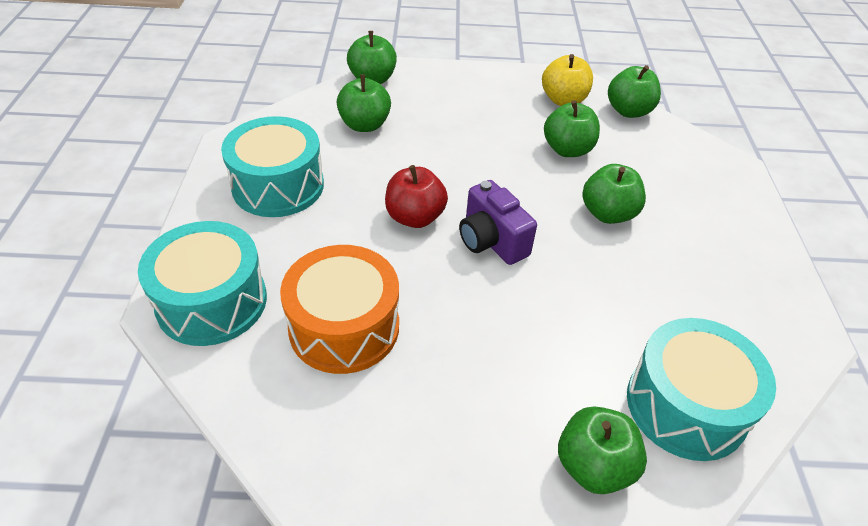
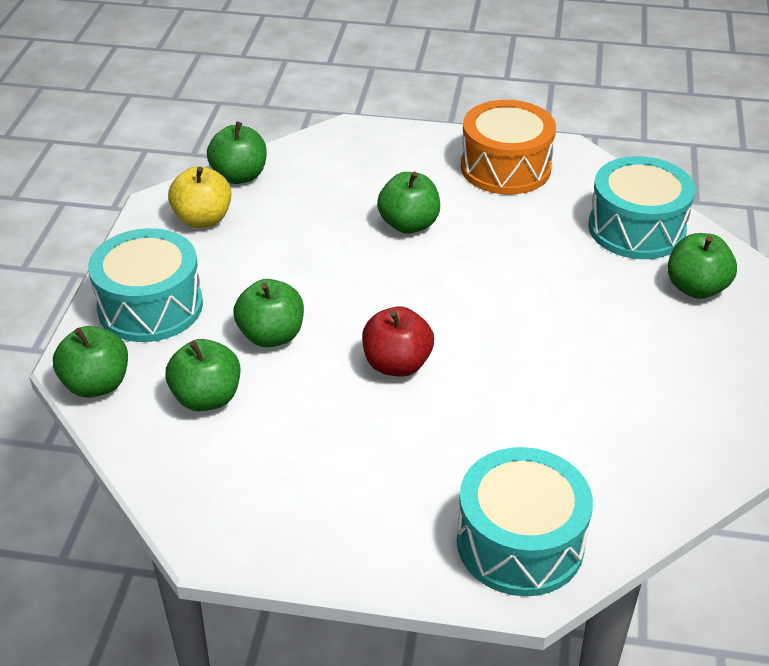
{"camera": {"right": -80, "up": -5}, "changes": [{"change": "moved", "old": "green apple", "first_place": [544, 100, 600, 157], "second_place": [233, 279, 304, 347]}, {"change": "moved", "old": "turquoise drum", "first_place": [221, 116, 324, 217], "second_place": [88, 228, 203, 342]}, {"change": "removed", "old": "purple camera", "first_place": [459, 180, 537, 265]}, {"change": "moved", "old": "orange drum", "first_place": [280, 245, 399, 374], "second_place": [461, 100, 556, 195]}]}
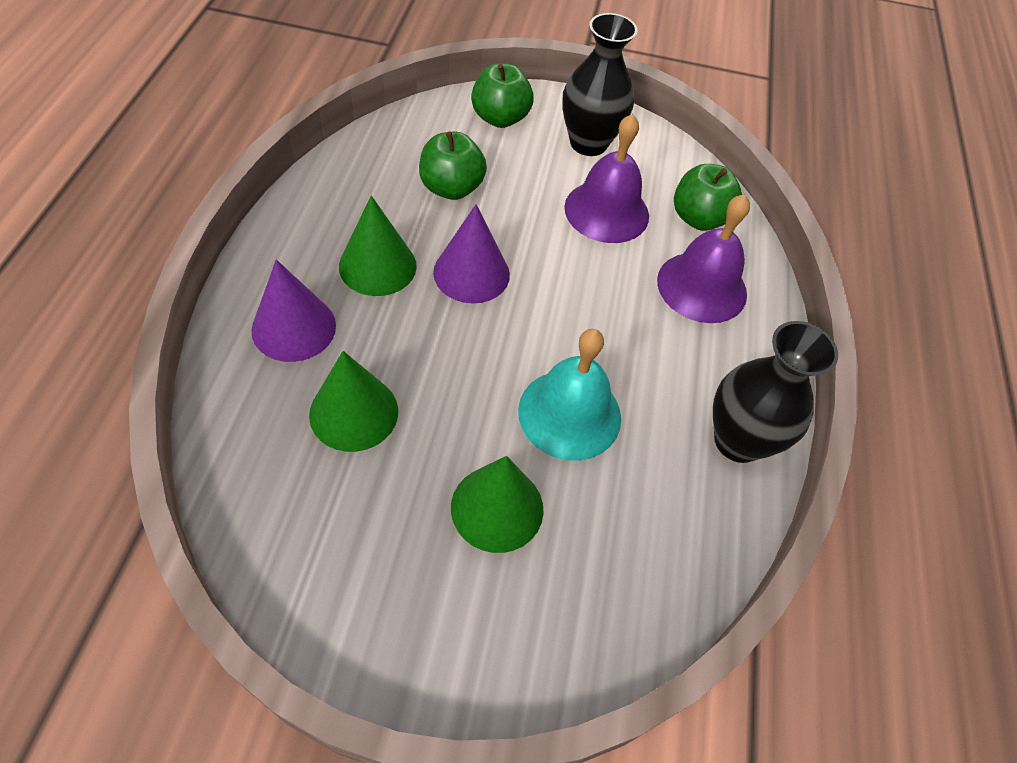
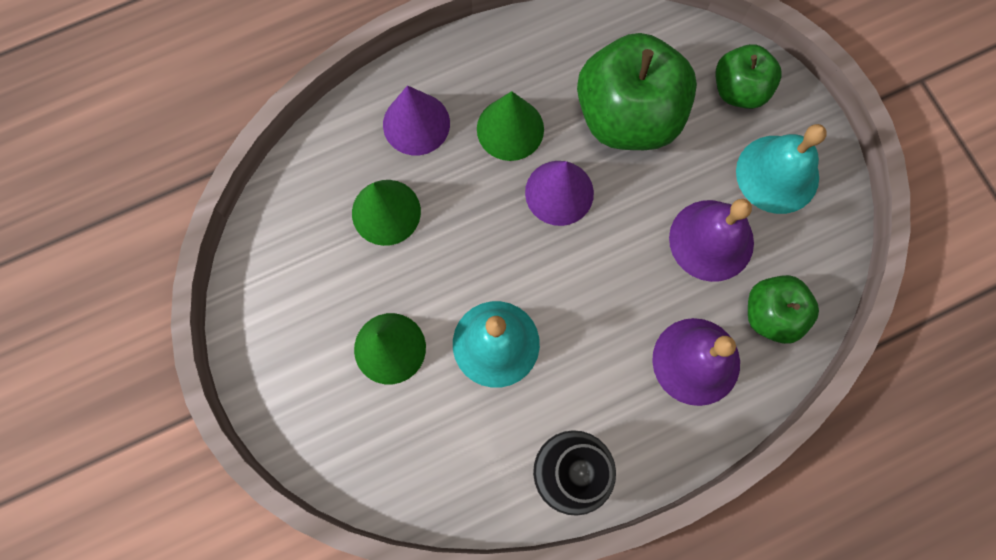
{"camera": {"right": 60, "up": 20}, "changes": [{"change": "replaced", "old": "black vase", "new": "turquoise bell", "first_place": [562, 13, 638, 156], "second_place": [736, 124, 826, 214]}, {"change": "resized", "old": "green apple", "first_place": [419, 132, 487, 200], "second_place": [577, 33, 697, 150], "factor": 1.78}]}
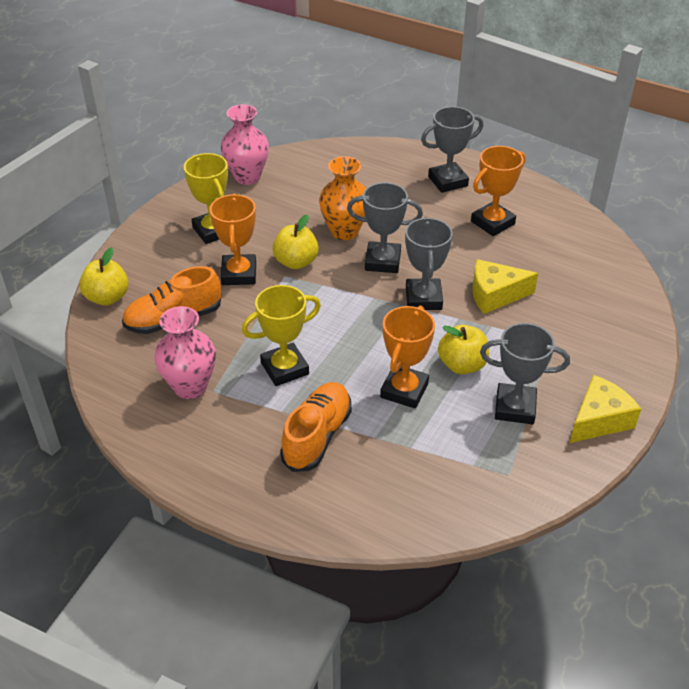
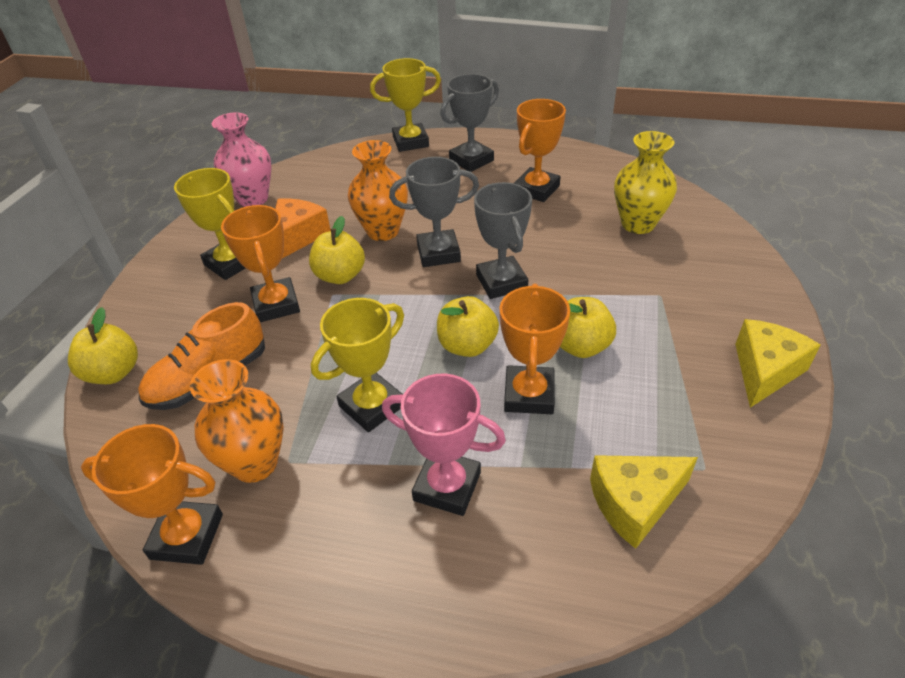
{"camera": {"right": -15, "up": 0}, "changes": [{"change": "moved", "old": "yellow cheese", "first_place": [473, 259, 538, 314], "second_place": [590, 455, 698, 549]}, {"change": "recoloured", "old": "pink vase", "new": "orange vase", "first_place": [154, 306, 216, 399], "second_place": [190, 359, 284, 483]}, {"change": "removed", "old": "grey trophy", "first_place": [480, 323, 570, 424]}, {"change": "replaced", "old": "orange shoe", "new": "pink trophy", "first_place": [280, 382, 352, 472], "second_place": [382, 374, 506, 516]}, {"change": "added", "new": "yellow trophy", "second_place": [370, 58, 441, 152]}, {"change": "added", "new": "yellow vase", "second_place": [614, 131, 677, 234]}, {"change": "added", "new": "orange cheese", "second_place": [275, 198, 331, 258]}, {"change": "added", "new": "yellow apple", "second_place": [437, 296, 499, 357]}, {"change": "added", "new": "orange trophy", "second_place": [81, 424, 223, 565]}]}
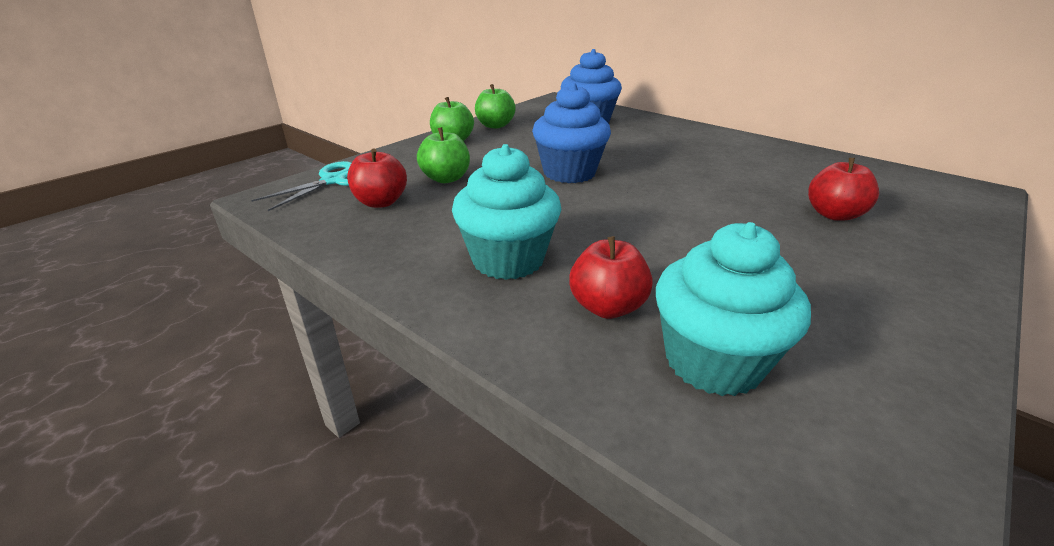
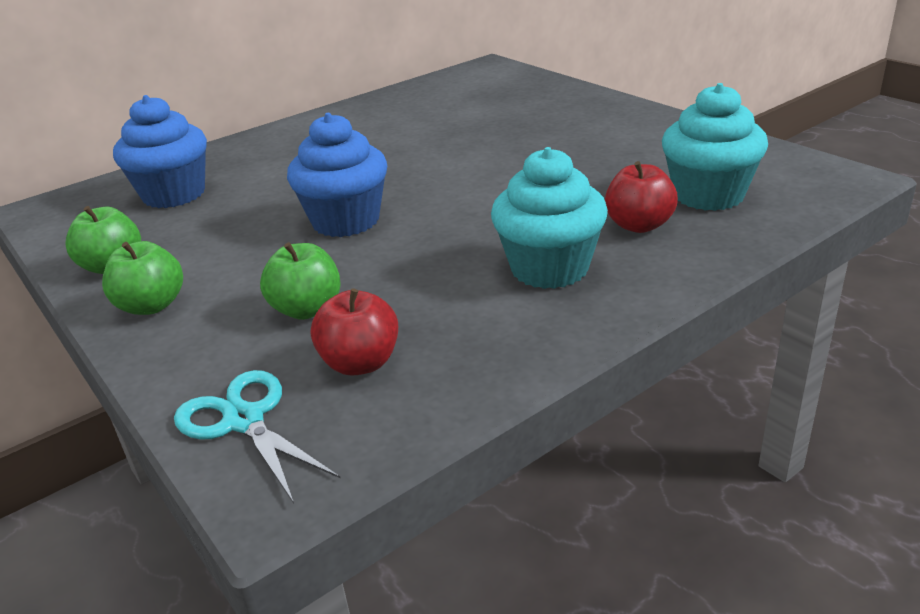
{"camera": {"right": -75, "up": 0}, "changes": [{"change": "removed", "old": "red apple", "first_place": [808, 158, 879, 221]}]}
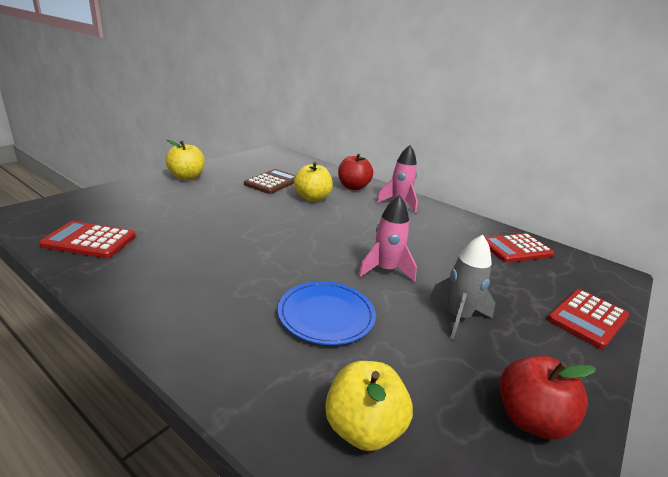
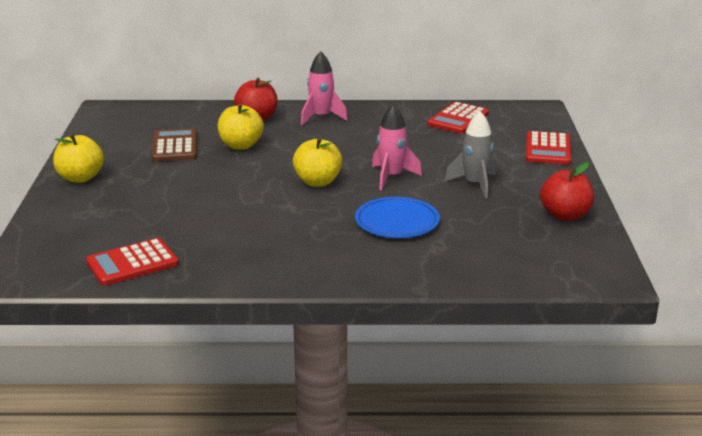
{"camera": {"right": -35, "up": 0}, "changes": [{"change": "moved", "old": "yellow apple", "first_place": [325, 361, 413, 451], "second_place": [293, 137, 343, 187]}]}
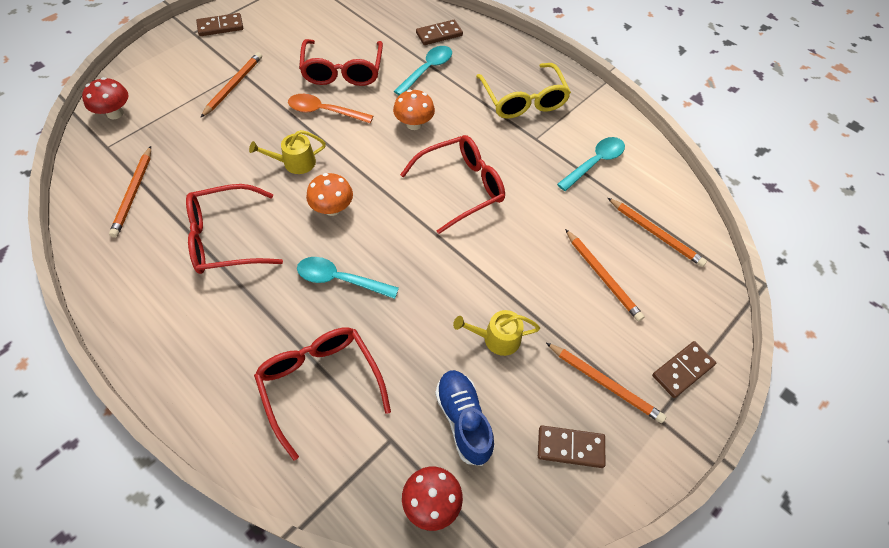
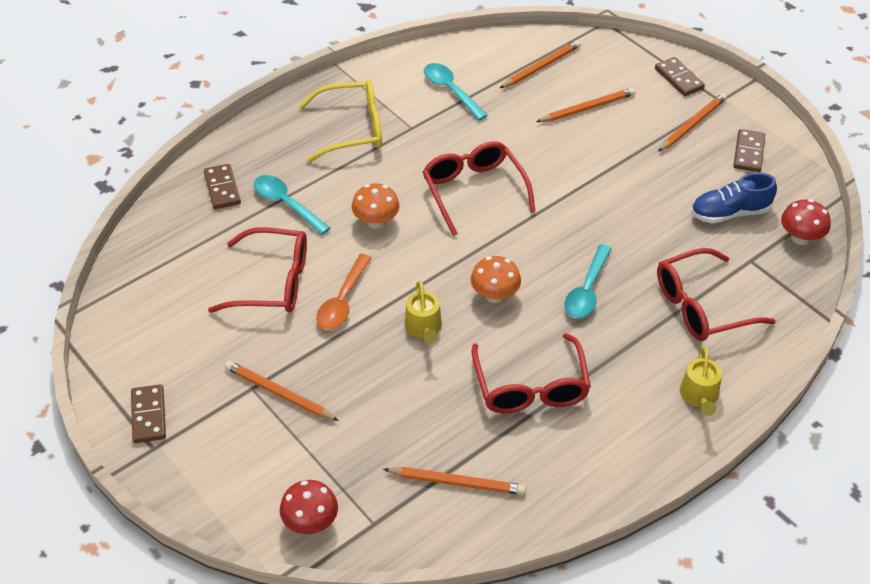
{"camera": {"right": -80, "up": -10}, "changes": [{"change": "moved", "old": "yellow watering can", "first_place": [453, 310, 540, 356], "second_place": [680, 347, 722, 416]}]}
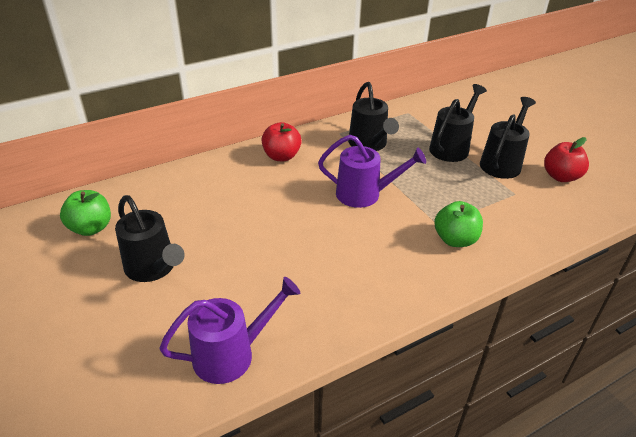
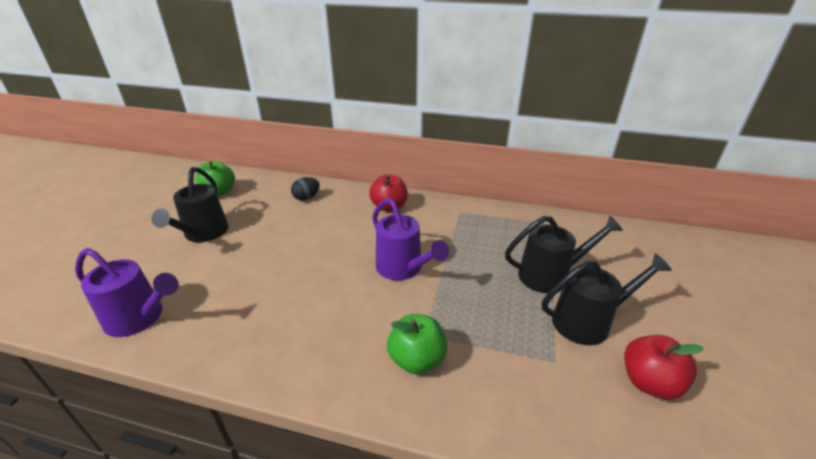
{"camera": {"right": 45, "up": -5}, "changes": [{"change": "removed", "old": "black watering can", "first_place": [348, 82, 399, 151]}, {"change": "added", "new": "black egg", "second_place": [291, 177, 320, 200]}]}
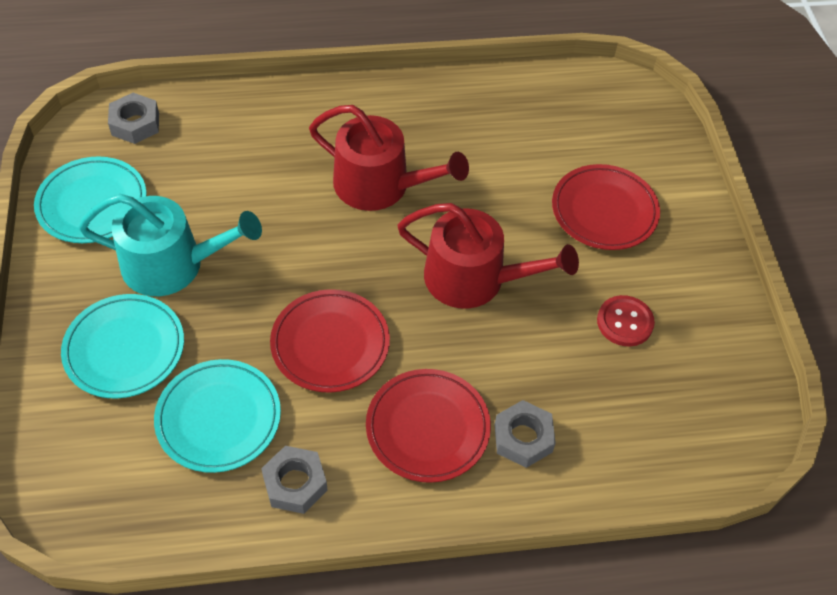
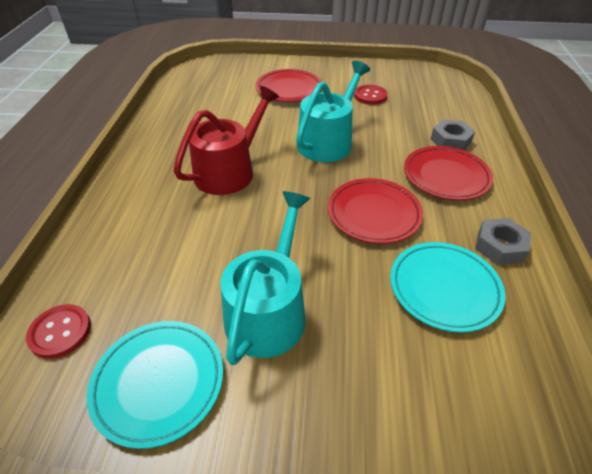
{"camera": {"right": -75, "up": -10}, "changes": [{"change": "replaced", "old": "grey nut", "new": "red button", "first_place": [108, 93, 159, 144], "second_place": [26, 304, 91, 359]}, {"change": "recoloured", "old": "red watering can", "new": "turquoise watering can", "first_place": [397, 203, 579, 309], "second_place": [296, 61, 370, 162]}, {"change": "removed", "old": "turquoise plate", "first_place": [61, 294, 184, 398]}]}
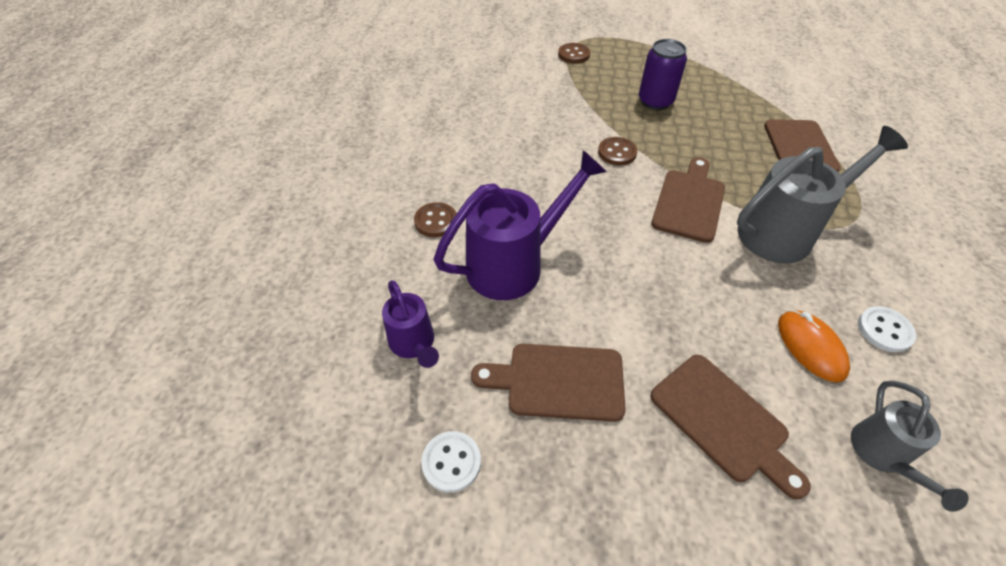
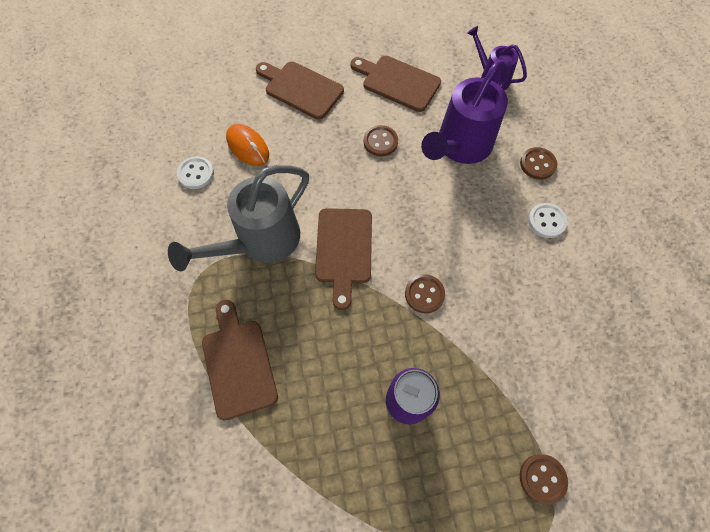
{"camera": {"right": 160, "up": 15}, "changes": [{"change": "turned", "old": "brown cutting board", "first_place": [471, 344, 626, 422], "second_place": [350, 56, 441, 112], "degrees": -135}, {"change": "removed", "old": "grey watering can", "first_place": [851, 381, 969, 512]}, {"change": "moved", "old": "white button", "first_place": [421, 431, 481, 493], "second_place": [528, 203, 568, 238]}, {"change": "added", "new": "brown button", "second_place": [364, 125, 398, 157]}]}
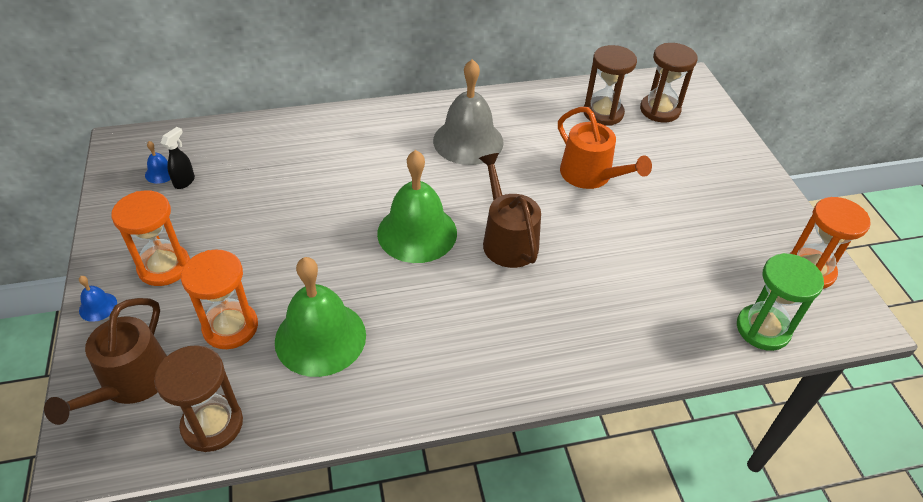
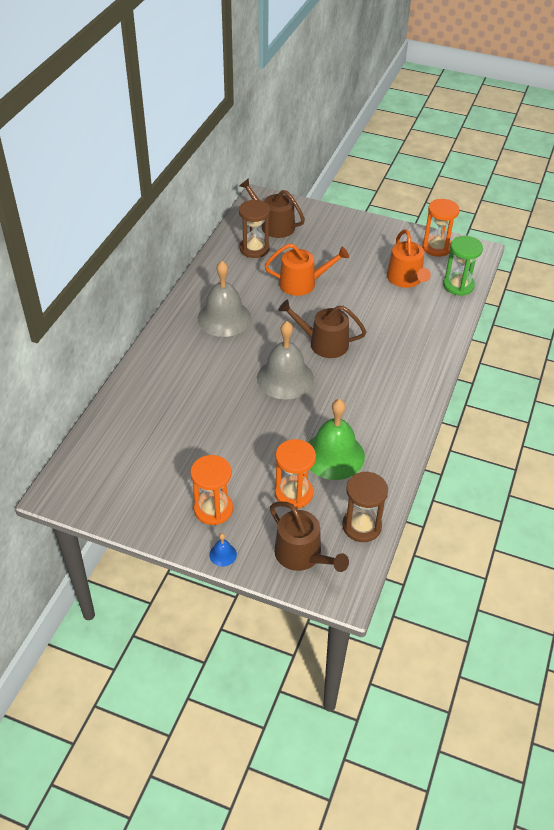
{"camera": {"right": -55, "up": 0}, "changes": [{"change": "replaced", "old": "brown hourglass", "new": "brown watering can", "first_place": [640, 43, 698, 122], "second_place": [239, 178, 305, 238]}, {"change": "removed", "old": "black spray bottle", "first_place": [161, 127, 195, 189]}, {"change": "removed", "old": "blue bell", "first_place": [145, 141, 171, 184]}, {"change": "recoloured", "old": "green bell", "new": "grey bell", "first_place": [377, 150, 457, 263], "second_place": [257, 321, 314, 400]}, {"change": "added", "new": "orange watering can", "second_place": [387, 229, 431, 288]}]}
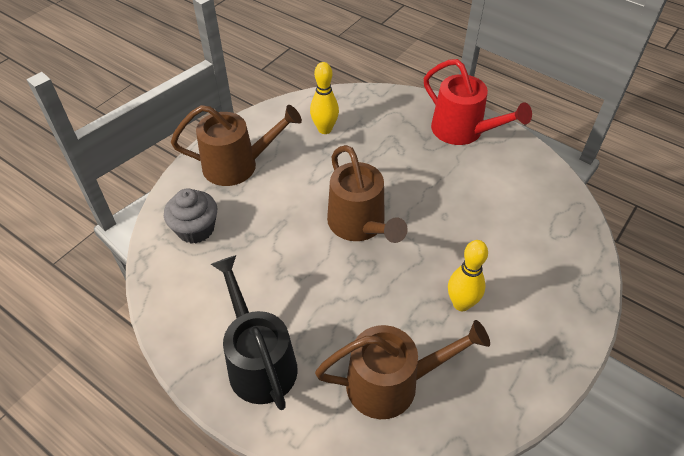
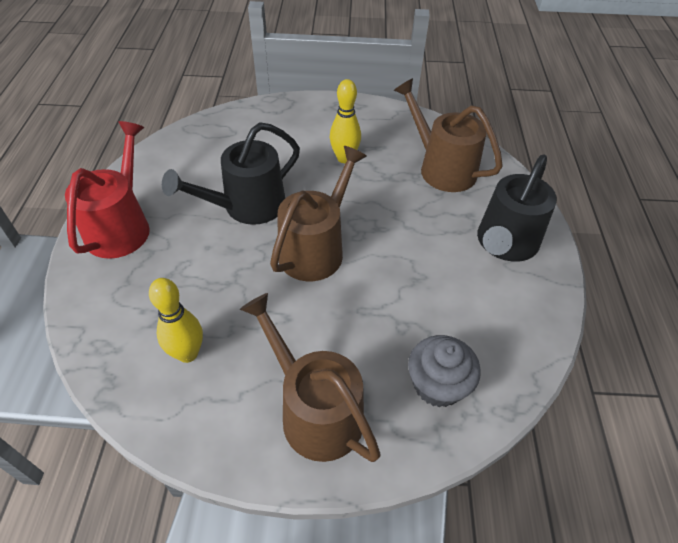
{"camera": {"right": -125, "up": 0}, "changes": [{"change": "added", "new": "black watering can", "second_place": [162, 122, 300, 225]}]}
